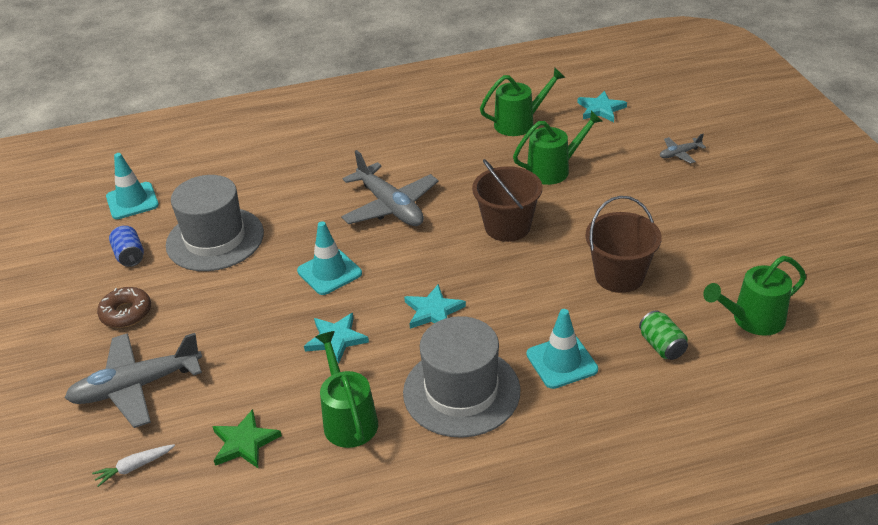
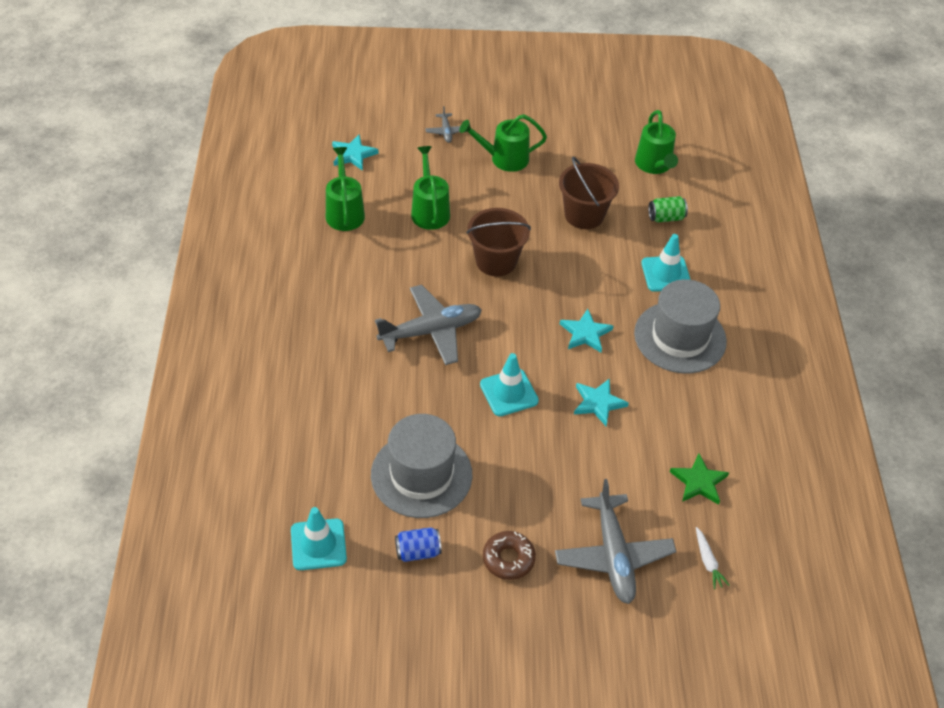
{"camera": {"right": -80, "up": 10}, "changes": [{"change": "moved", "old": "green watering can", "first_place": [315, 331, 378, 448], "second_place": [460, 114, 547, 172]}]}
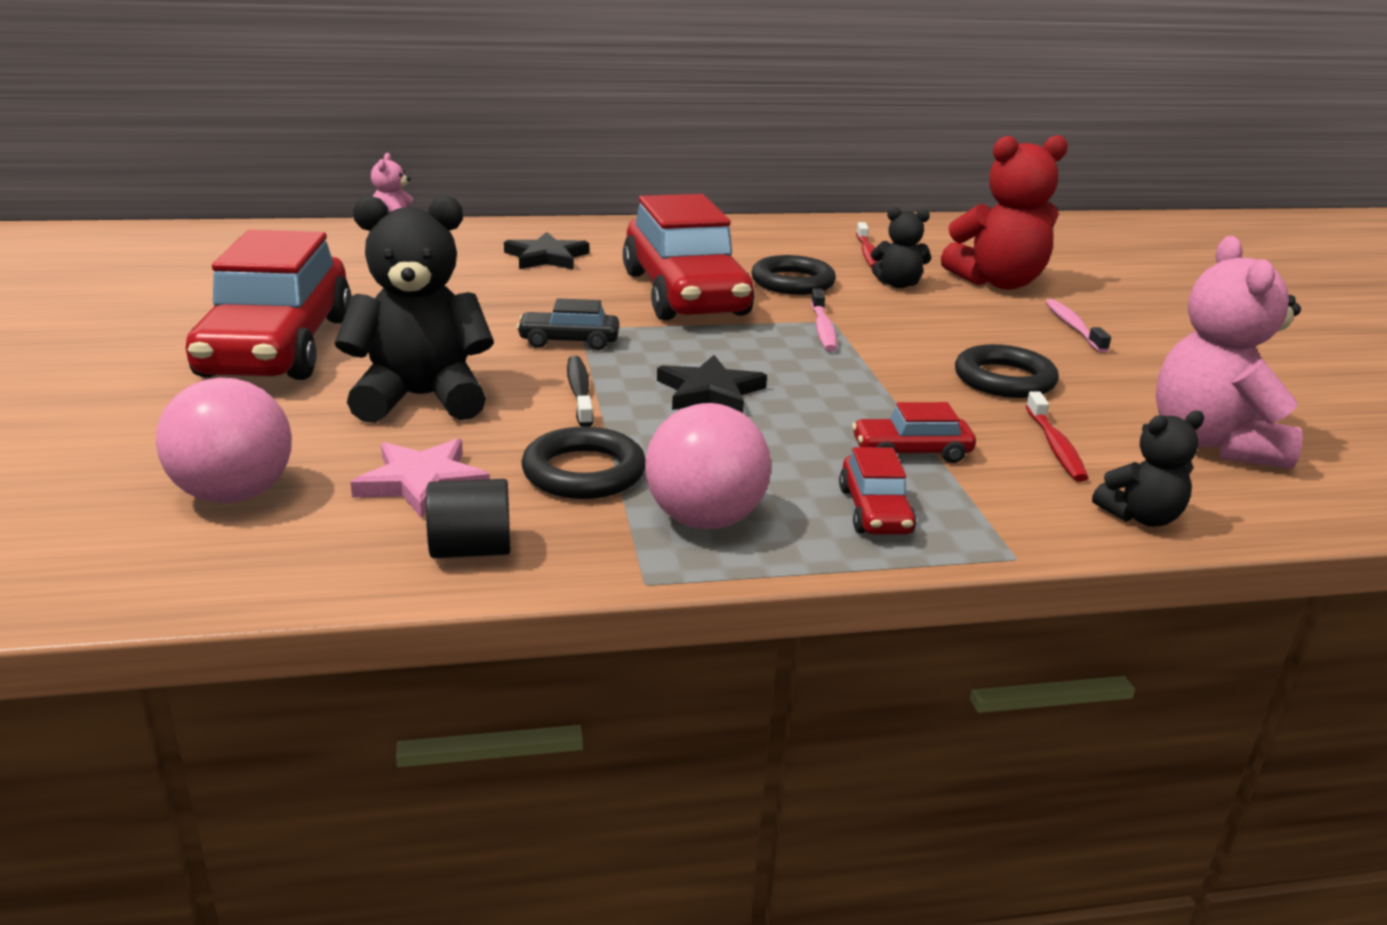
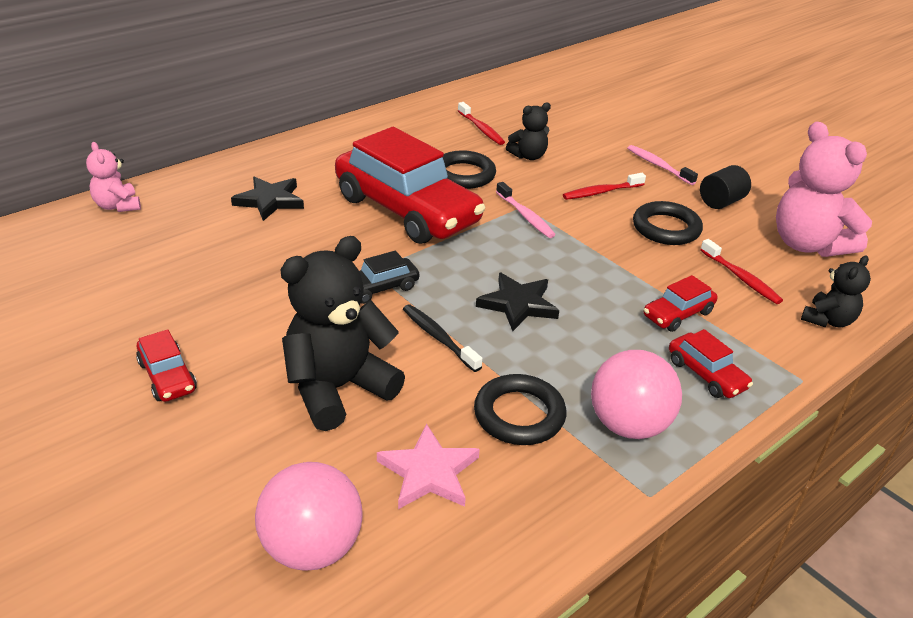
{"camera": {"right": -30, "up": 10}, "changes": [{"change": "removed", "old": "red teddy bear", "first_place": [941, 135, 1068, 290]}, {"change": "resized", "old": "red car", "first_place": [186, 230, 352, 380], "second_place": [136, 329, 197, 402], "factor": 0.42}, {"change": "moved", "old": "black cylinder", "first_place": [426, 479, 510, 558], "second_place": [700, 165, 751, 209]}, {"change": "added", "new": "red toothbrush", "second_place": [563, 173, 646, 200]}]}
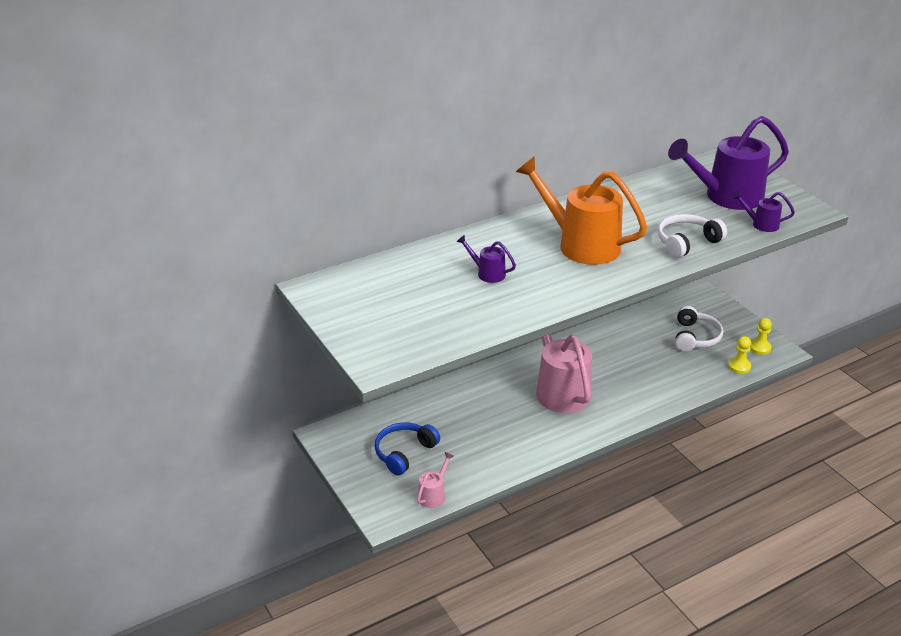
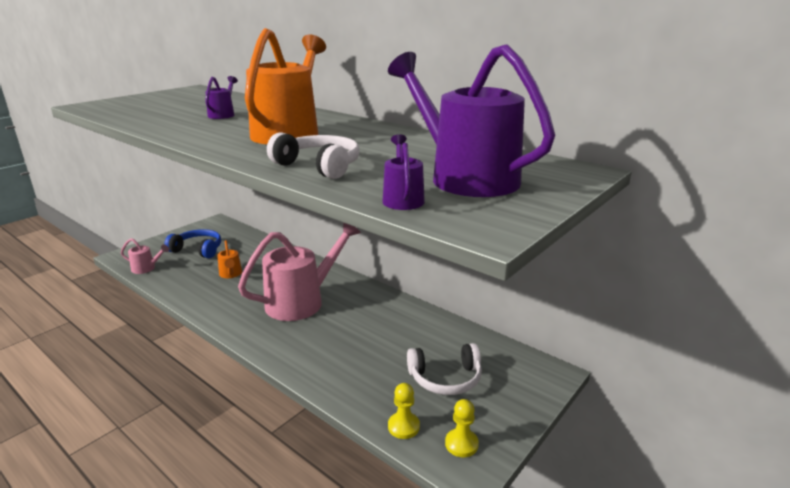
{"camera": {"right": 70, "up": -10}, "changes": [{"change": "added", "new": "orange watering can", "second_place": [217, 240, 242, 278]}]}
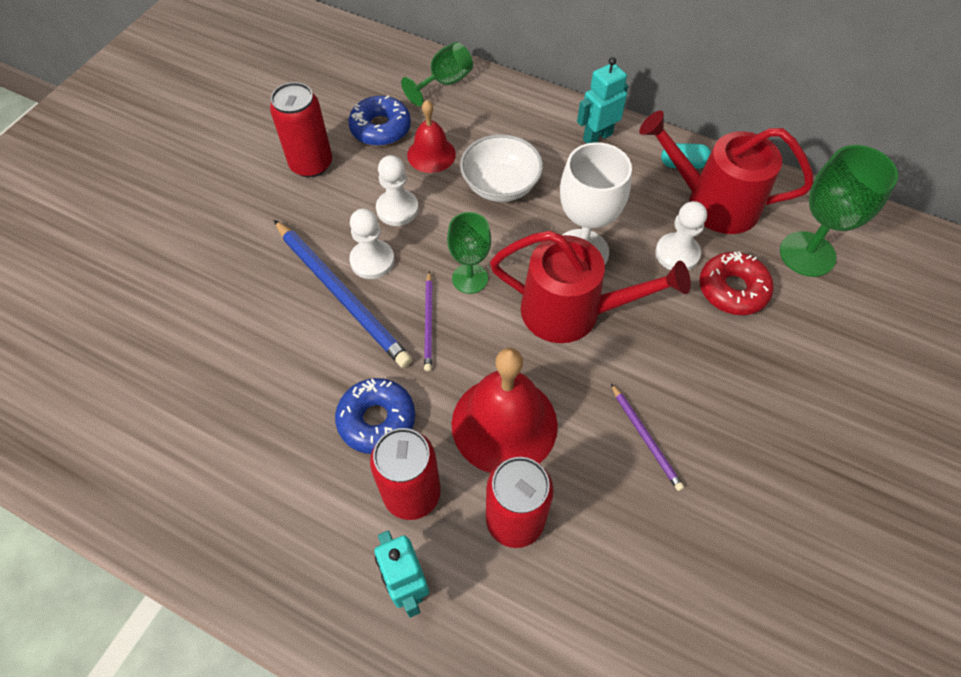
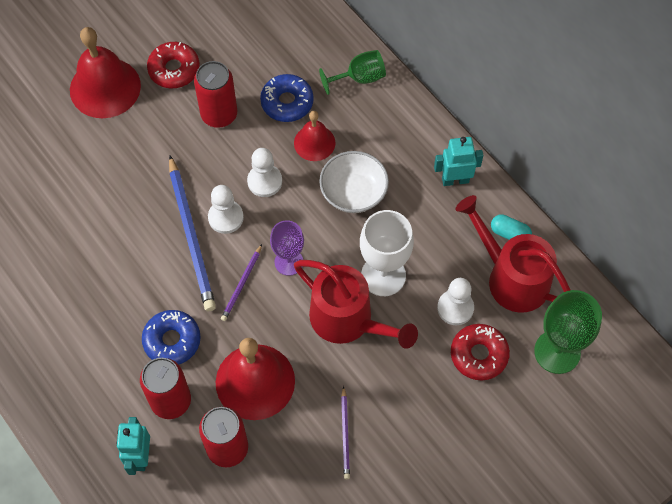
{"camera": {"right": 25, "up": 5}, "changes": [{"change": "recoloured", "old": "green goblet", "new": "purple goblet", "first_place": [447, 212, 491, 294], "second_place": [270, 220, 304, 276]}, {"change": "added", "new": "red bell", "second_place": [70, 27, 141, 118]}, {"change": "added", "new": "red donut", "second_place": [147, 42, 200, 88]}]}
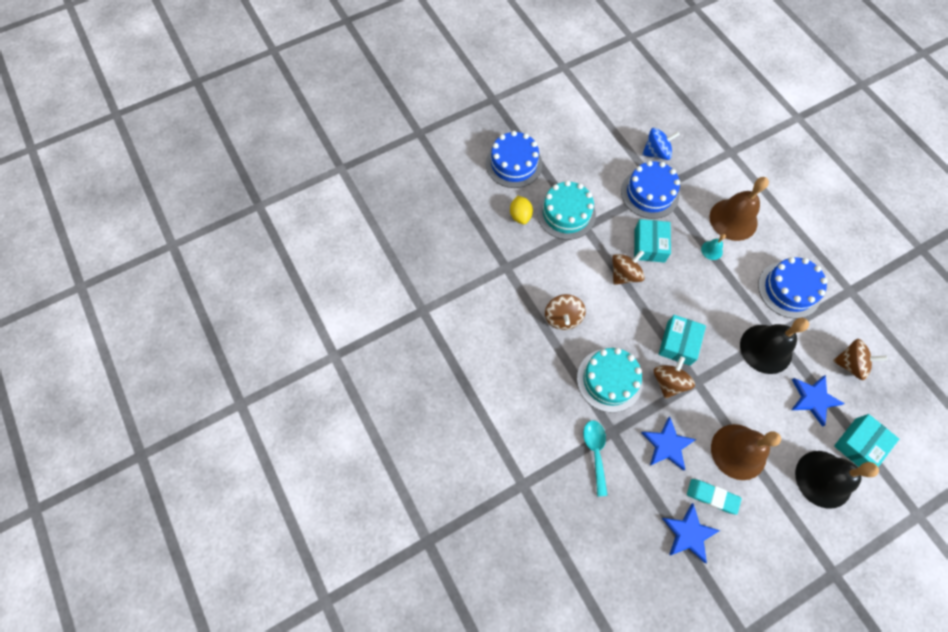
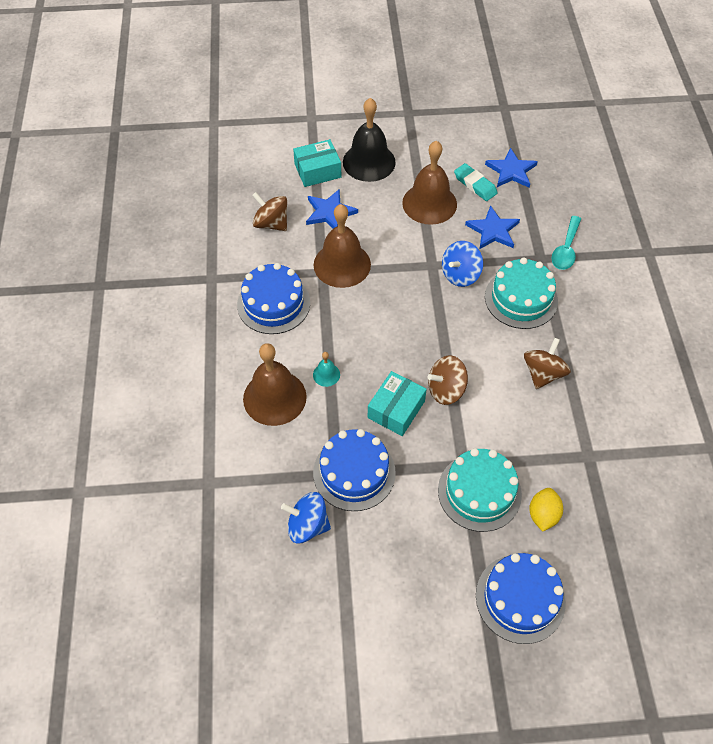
{"camera": {"right": -155, "up": -10}, "changes": [{"change": "removed", "old": "turquoise box", "first_place": [658, 315, 706, 366]}, {"change": "recoloured", "old": "black bell", "new": "brown bell", "first_place": [740, 318, 809, 374], "second_place": [313, 204, 371, 288]}, {"change": "recoloured", "old": "brown spinning top", "new": "blue spinning top", "first_place": [654, 356, 695, 399], "second_place": [442, 241, 483, 287]}]}
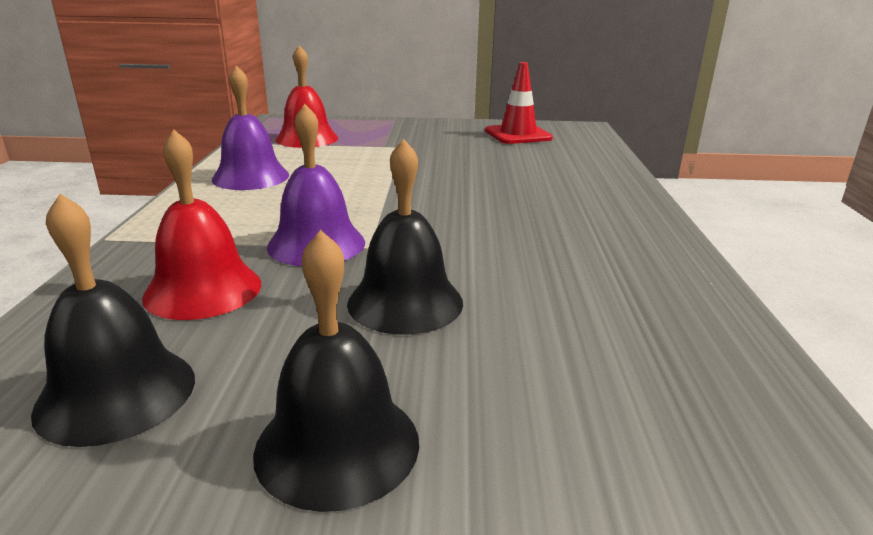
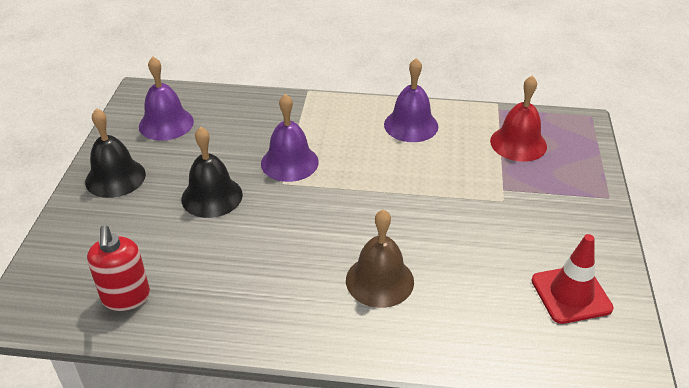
{"camera": {"right": 95, "up": 15}, "changes": [{"change": "removed", "old": "red bell", "first_place": [142, 130, 261, 320]}, {"change": "recoloured", "old": "black bell", "new": "purple bell", "first_place": [31, 194, 195, 447], "second_place": [139, 57, 194, 141]}, {"change": "added", "new": "brown bell", "second_place": [346, 209, 414, 308]}, {"change": "added", "new": "red soap dispenser", "second_place": [87, 225, 150, 311]}]}
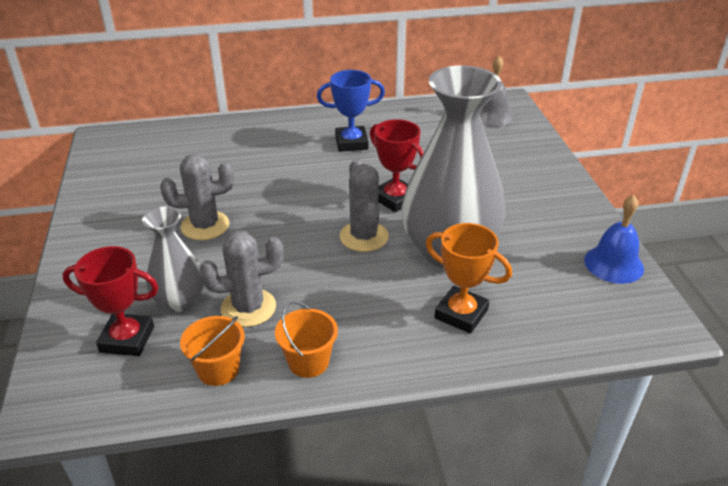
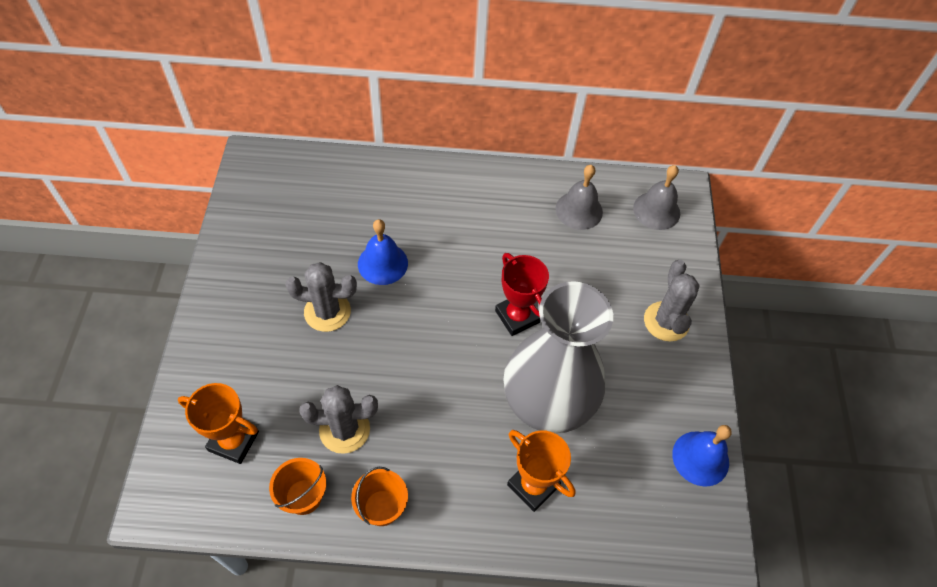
{"camera": {"right": 10, "up": 20}, "changes": [{"change": "removed", "old": "blue trophy", "first_place": [317, 70, 385, 152]}, {"change": "moved", "old": "grey cactus", "first_place": [340, 159, 389, 252], "second_place": [644, 260, 700, 342]}, {"change": "removed", "old": "grey vase", "first_place": [142, 206, 204, 312]}, {"change": "recoloured", "old": "red trophy", "new": "orange trophy", "first_place": [62, 246, 159, 356], "second_place": [178, 383, 259, 464]}, {"change": "added", "new": "grey bell", "second_place": [556, 165, 603, 230]}, {"change": "added", "new": "blue bell", "second_place": [358, 219, 408, 285]}]}
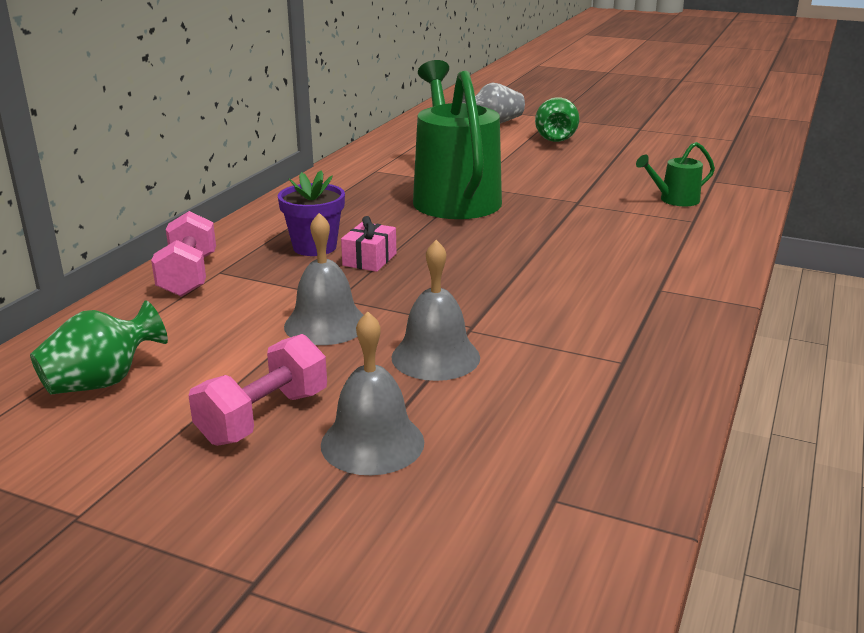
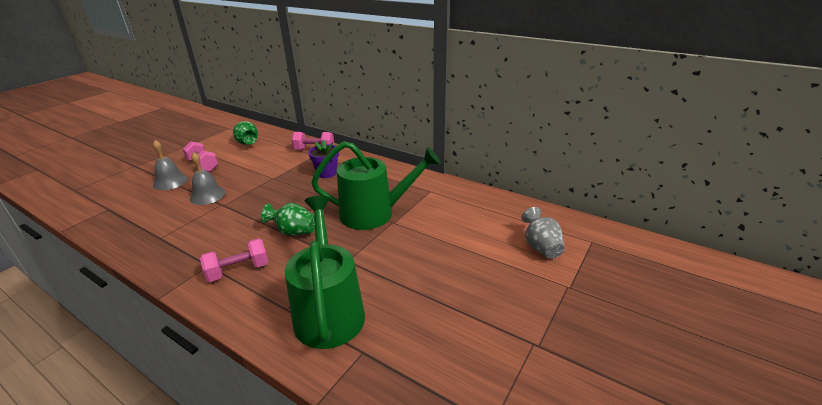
{"camera": {"right": 100, "up": 5}, "changes": [{"change": "moved", "old": "green vase", "first_place": [535, 97, 579, 142], "second_place": [261, 203, 315, 236]}, {"change": "resized", "old": "green watering can", "first_place": [636, 142, 715, 206], "second_place": [285, 196, 365, 349], "factor": 2.31}, {"change": "removed", "old": "grey bell", "first_place": [284, 213, 364, 345]}, {"change": "removed", "old": "pink gift", "first_place": [341, 216, 396, 272]}, {"change": "added", "new": "pink dumbbell", "second_place": [200, 238, 268, 282]}]}
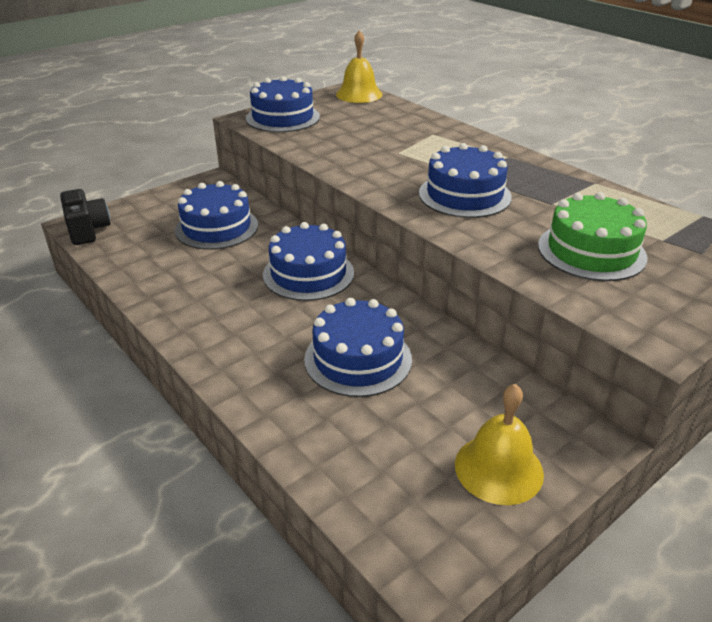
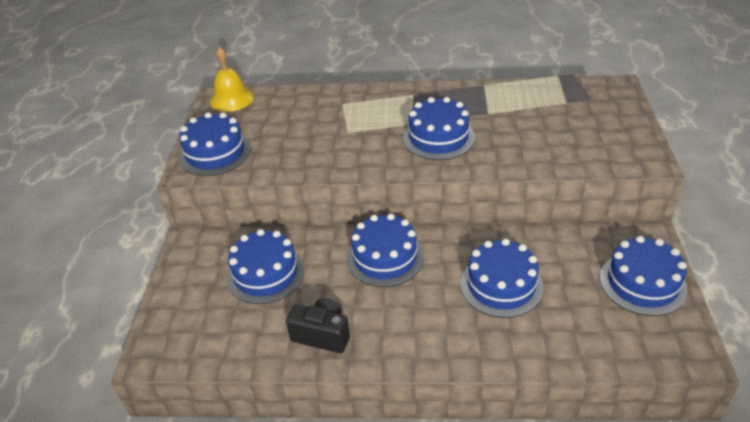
{"camera": {"right": -45, "up": 5}, "changes": [{"change": "moved", "old": "black camera", "first_place": [60, 189, 111, 245], "second_place": [286, 298, 350, 353]}, {"change": "removed", "old": "green cake", "first_place": [538, 192, 647, 281]}, {"change": "replaced", "old": "yellow bell", "new": "blue cake", "first_place": [455, 384, 544, 505], "second_place": [600, 236, 687, 316]}]}
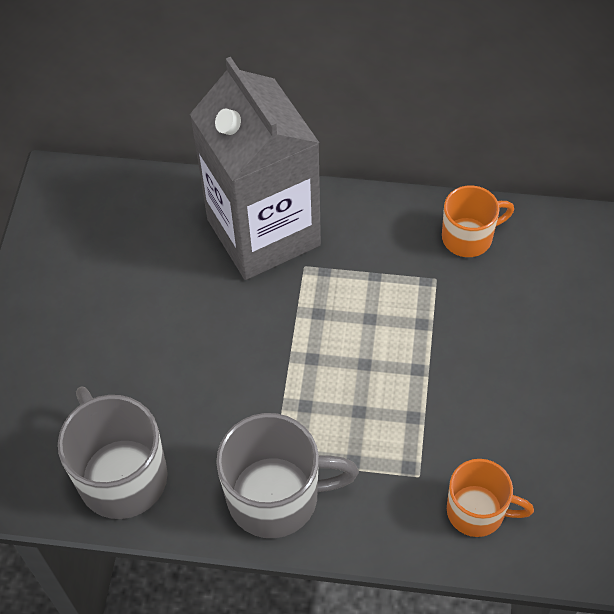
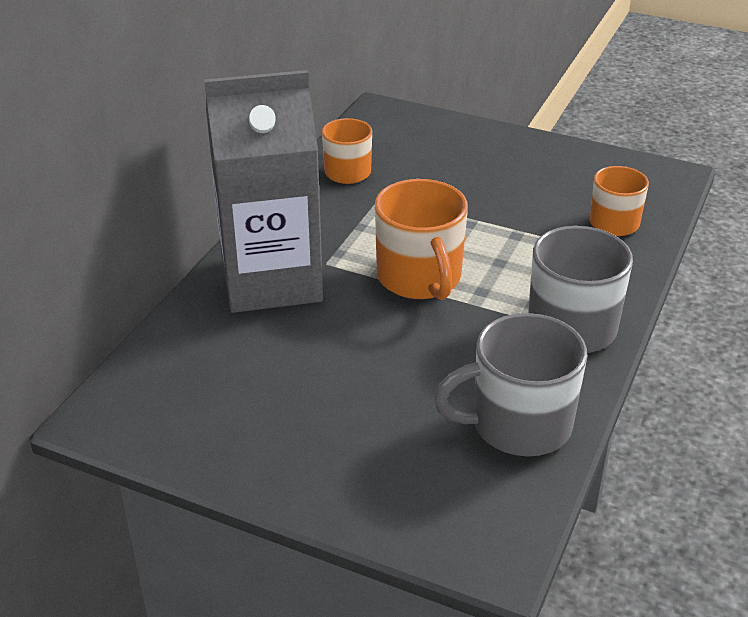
{"camera": {"right": -75, "up": -20}, "changes": [{"change": "added", "new": "orange mug", "second_place": [375, 179, 468, 300]}]}
